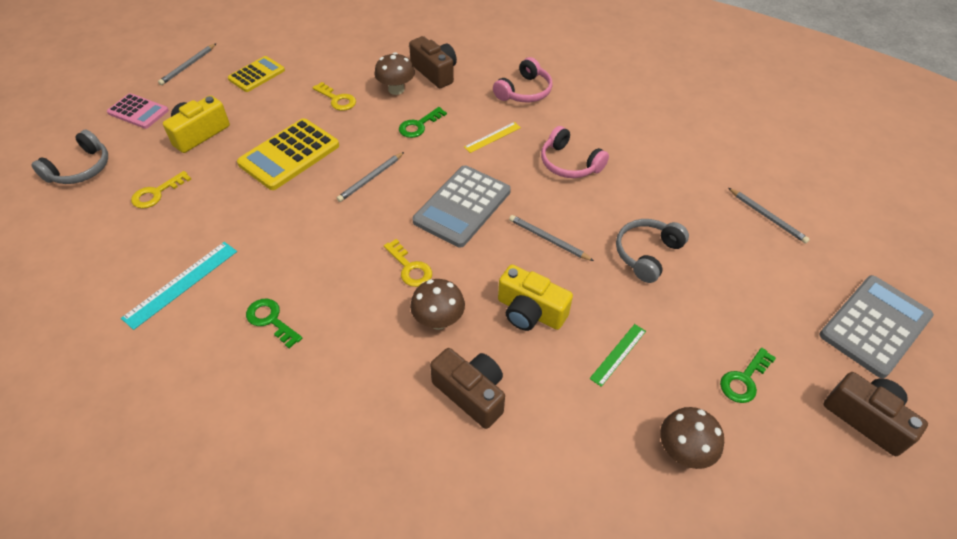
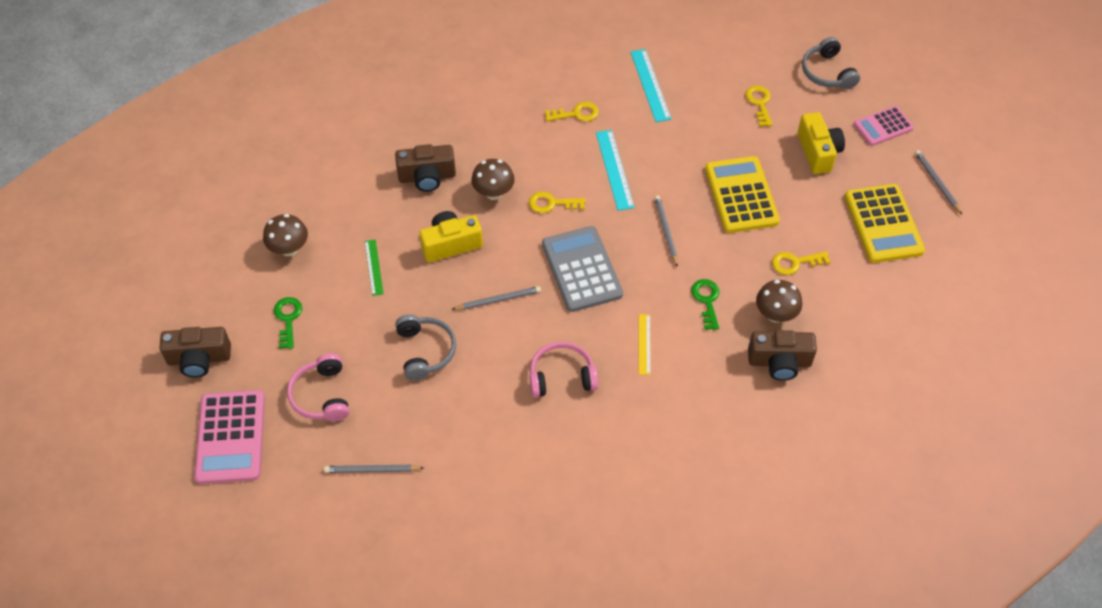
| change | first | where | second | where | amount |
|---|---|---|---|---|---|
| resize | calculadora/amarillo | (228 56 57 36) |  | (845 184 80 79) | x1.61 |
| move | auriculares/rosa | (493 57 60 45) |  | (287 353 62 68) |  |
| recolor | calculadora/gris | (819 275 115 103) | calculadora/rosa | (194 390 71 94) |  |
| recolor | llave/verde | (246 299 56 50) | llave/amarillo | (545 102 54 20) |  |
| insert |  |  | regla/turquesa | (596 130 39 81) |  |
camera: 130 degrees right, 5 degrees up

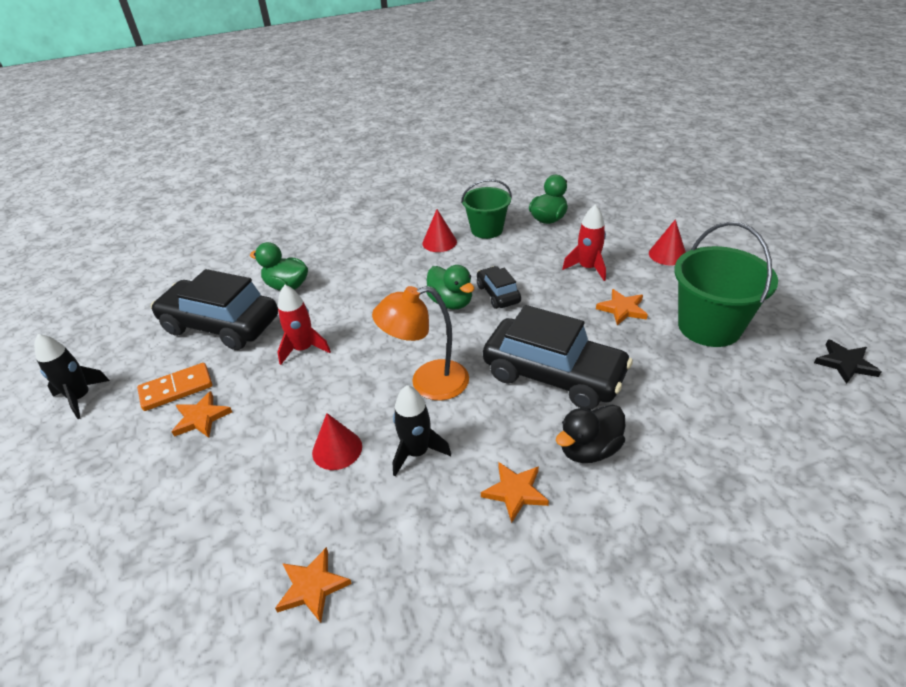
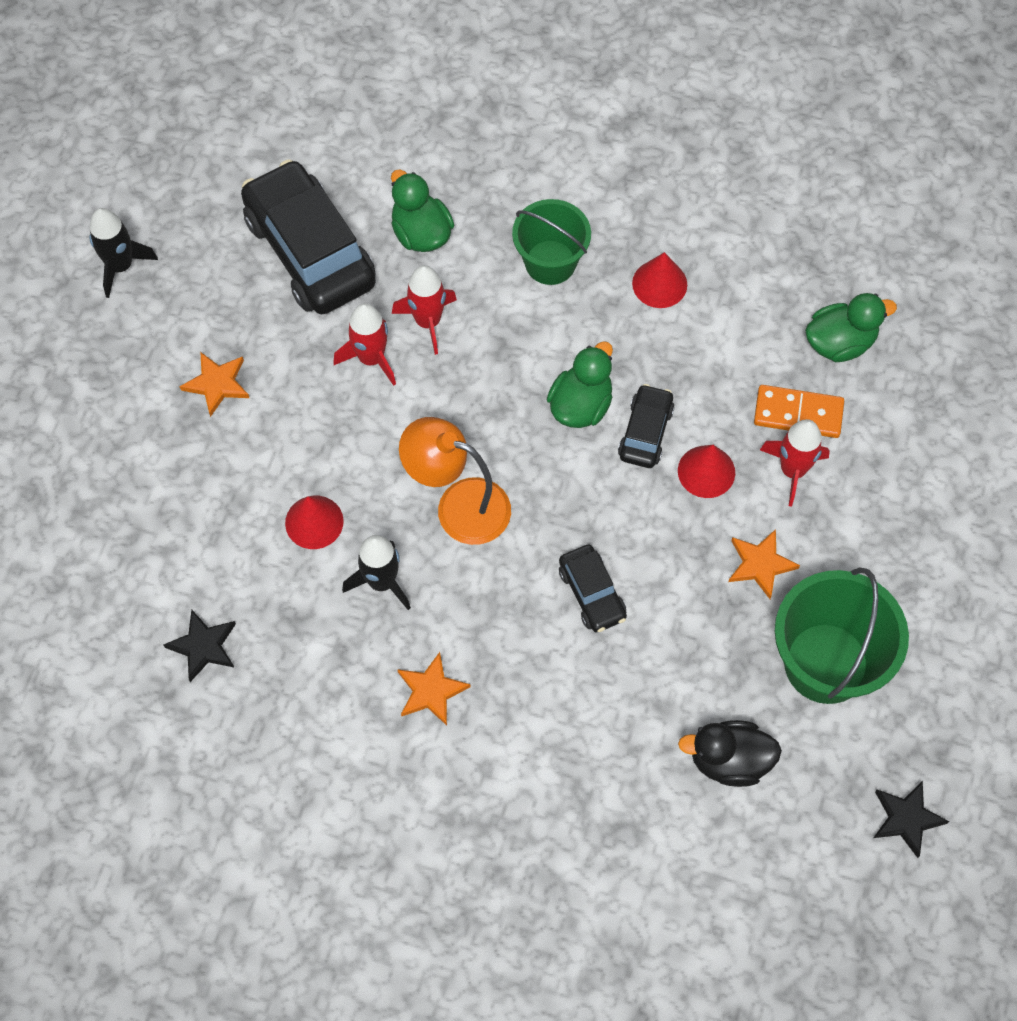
| change | first | where | second | where | amount |
|---|---|---|---|---|---|
| move | balde/verde | (461 179 51 60) |  | (512 199 79 86) |  |
| move | cono/rojo | (649 219 37 47) |  | (678 445 57 53) |  |
| rotate | pato/verde | (426 265 48 45) |  | (547 341 66 87) | 150 degrees counterclockwise |
| resize | coche/negro | (483 305 150 104) |  | (559 545 68 88) | x0.50 |
| move | ficha de dominó/naranja | (137 363 75 48) |  | (754 385 90 53) |  |
| move | pato/negro | (556 404 69 59) |  | (678 720 104 67) |  |
| recolor | estrella/naranja | (275 547 77 76) | estrella/negro | (163 610 73 72) |  |
| insert |  |  | cohete/rojo | (392 265 65 90) |  |
camera: 35 degrees right, 25 degrees up

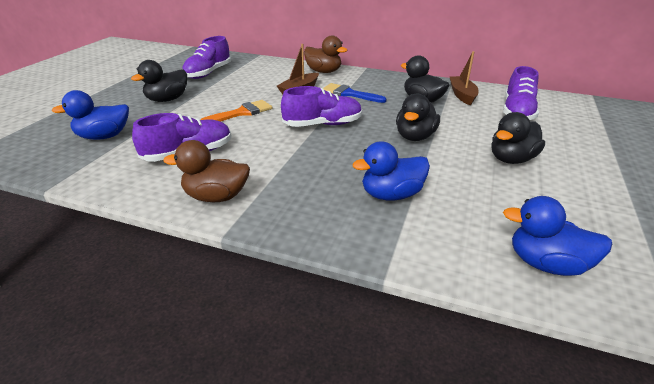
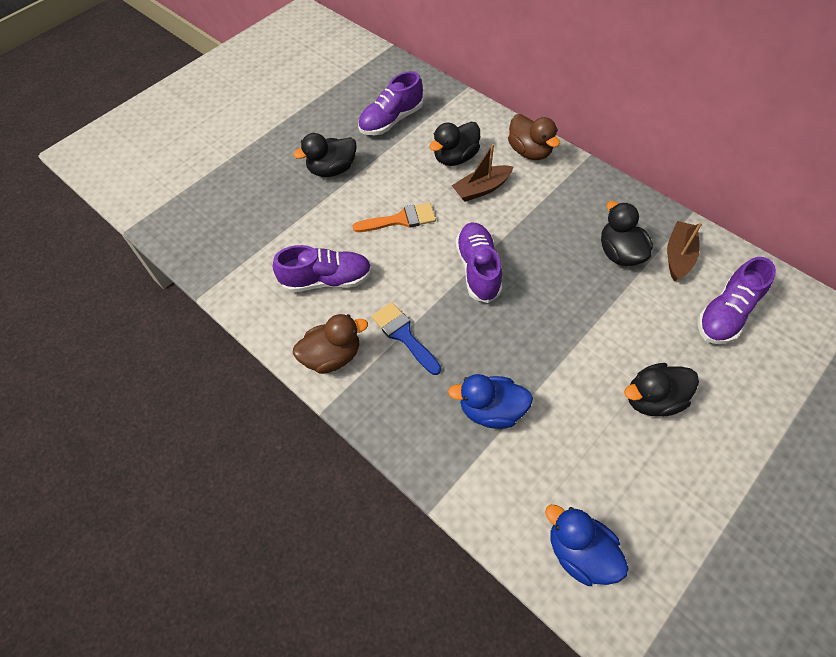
| change | first | where | second | where | amount |
|---|---|---|---|---|---|
| move | pincel/azul | (323 83 64 20) |  | (371 302 70 73) |  |
| rotate | zapato/morado | (281 86 81 41) |  | (455 222 47 81) | 105 degrees counterclockwise |
| delete | pato/azul | (52 90 77 50) |  |  |  |
| move | pato/negro | (396 93 44 48) |  | (429 122 51 44) |  |
| rotate | pato/marrón | (163 140 87 62) |  | (293 314 75 60) | 135 degrees clockwise |
camera: 25 degrees right, 25 degrees up

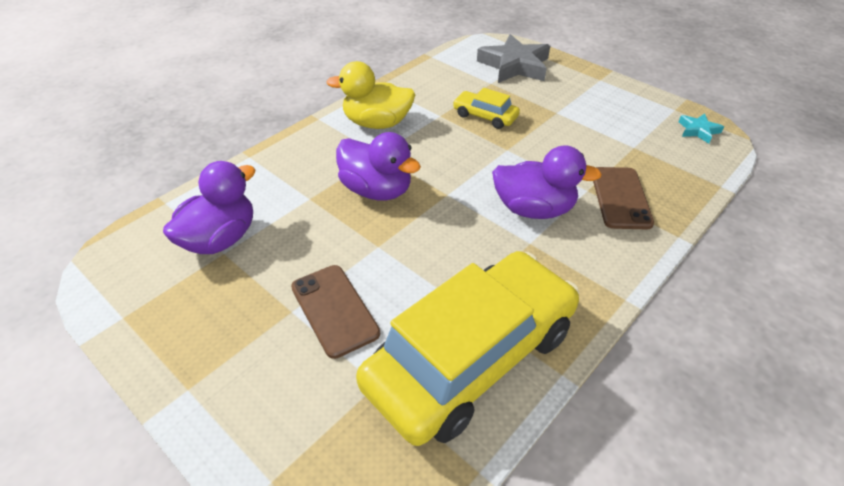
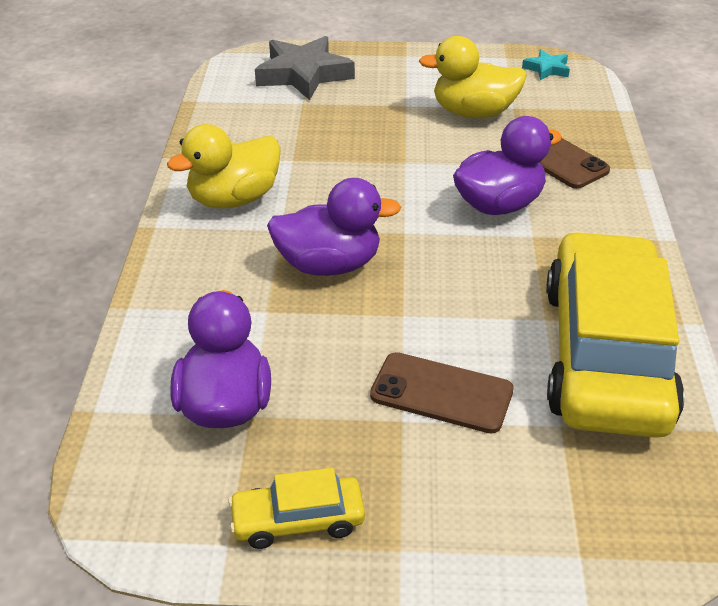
| change | first | where | second | where | amount |
|---|---|---|---|---|---|
| move | coche/amarillo | (453 88 67 41) |  | (228 468 137 81) |  |
| insert |  |  | pato/amarillo | (419 36 108 82) |  |
camera: 40 degrees left, 5 degrees down

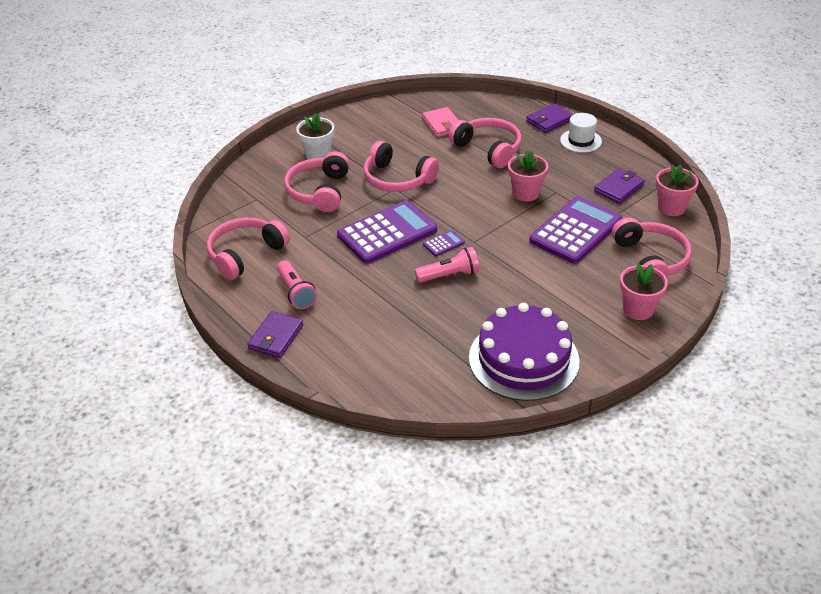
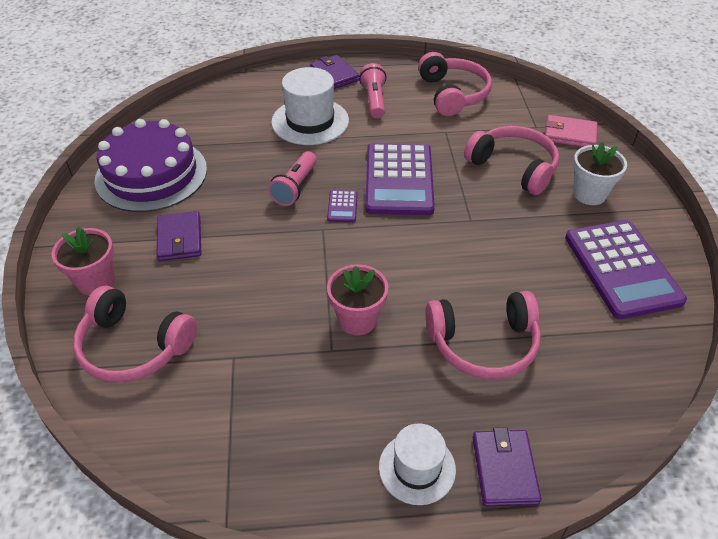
| change | first | where | second | where | amount |
|---|---|---|---|---|---|
| move | cartera/rosa | (422 107 36 30) |  | (545 115 52 32) |  |
| delete | auriculares/rosa | (363 141 76 51) |  |  |  |
| delete | maceta/rosa | (656 164 43 52) |  |  |  |
| move | cartera/morado | (594 168 51 36) |  | (156 211 45 50) |  |
| move | calculadora/morado | (529 196 93 68) |  | (565 220 122 99) |  |
| rotate | lámpara de mano/rosa | (277 260 40 49) |  | (359 63 28 55) | 75 degrees clockwise |
| insert |  |  | sombrero/blanco | (271 67 78 78) |  |
camera: 125 degrees right, 5 degrees up

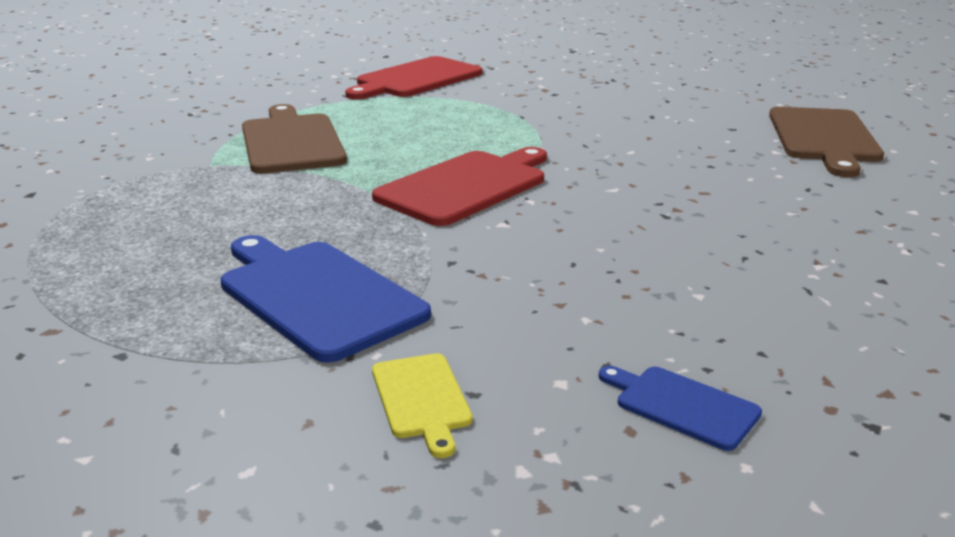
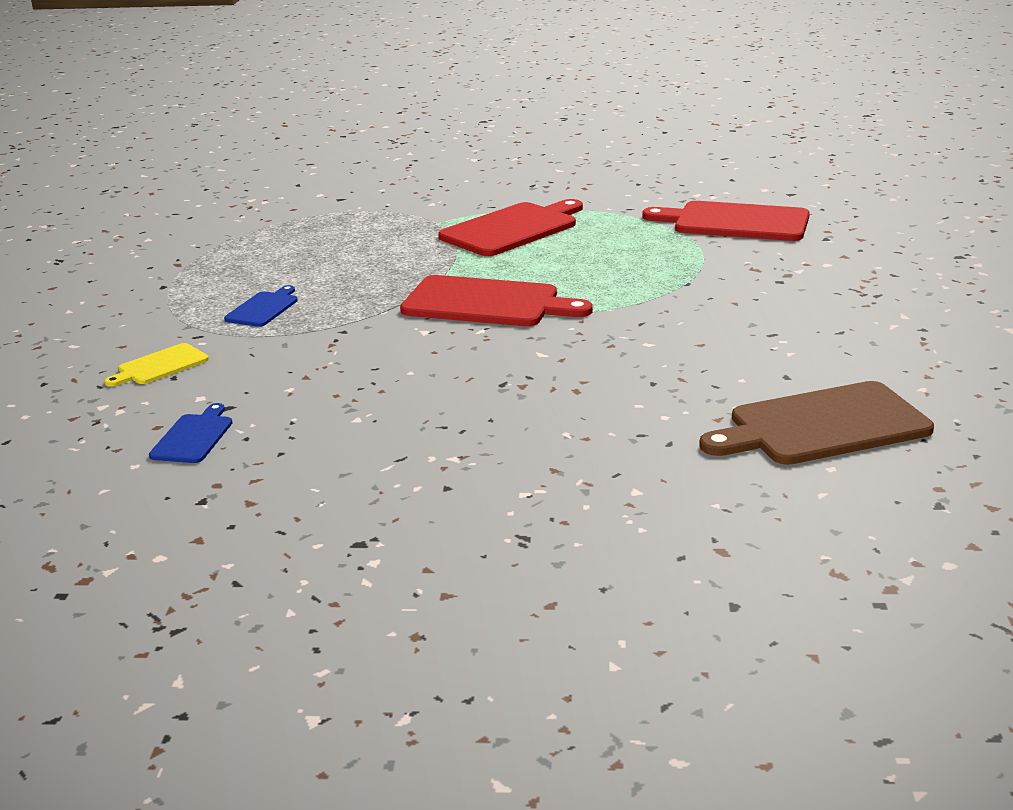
| change | first | where | second | where | amount |
|---|---|---|---|---|---|
| recolor | tabla de cortar/marrón | (242 104 105 70) | tabla de cortar/rojo | (438 199 145 57) |  |
| resize | tabla de cortar/azul | (220 235 211 128) |  | (224 285 74 42) | x0.51 |
camera: 65 degrees right, 0 degrees up

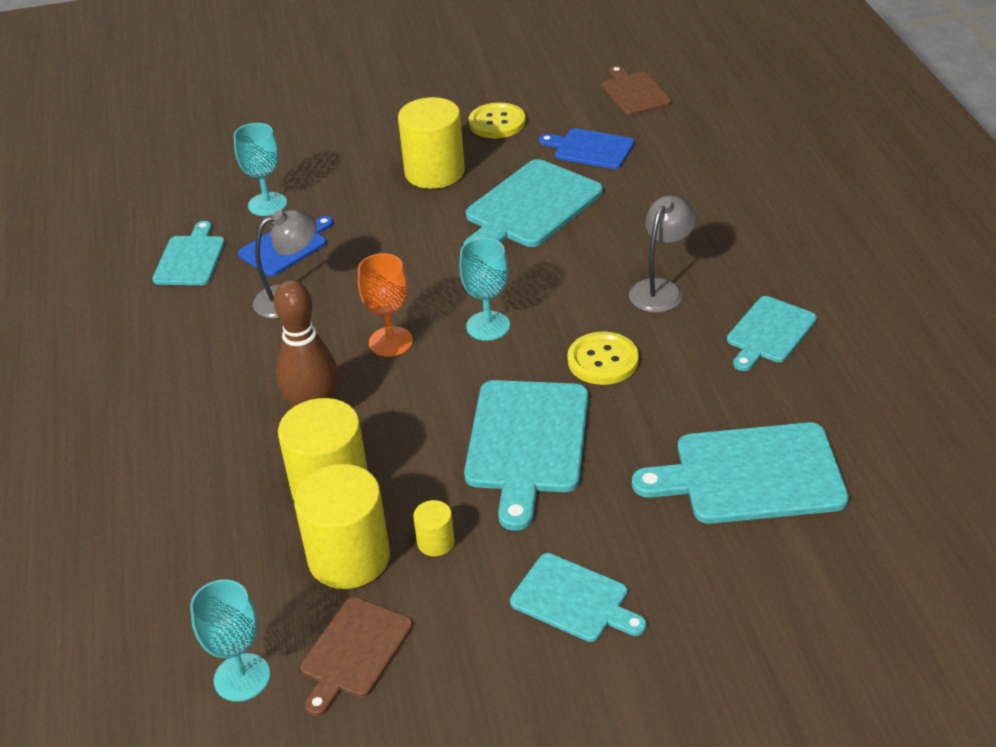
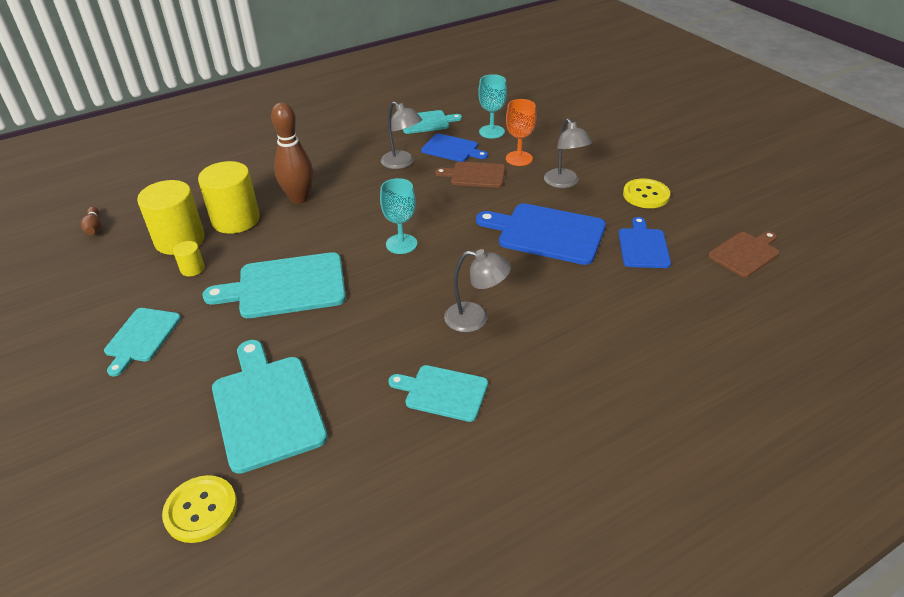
| change | first | where | second | where | amount |
|---|---|---|---|---|---|
| replace | cilindro/amarillo | (398 97 67 92) | lámpara/gris | (544 118 48 70) |  |
| recolor | tabla de cortar/turquesa | (464 159 139 88) | tabla de cortar/azul | (476 203 130 62) |  |
| move | copa/naranja | (358 253 55 104) |  | (506 99 30 67) |  |
| move | botón/amarillo | (567 332 72 53) |  | (162 475 75 68) |  |
| replace | copa/turquesa | (190 579 80 123) | bolo/marrón | (81 207 20 28) |  |
| move | tabla de cortar/marrón | (301 597 112 119) |  | (435 162 70 26) |  |
camera: 70 degrees right, 0 degrees up

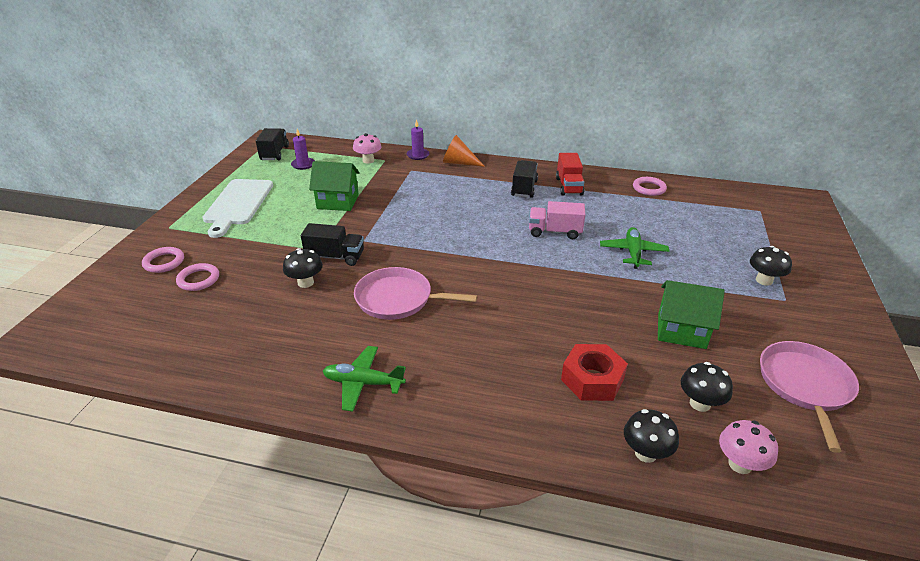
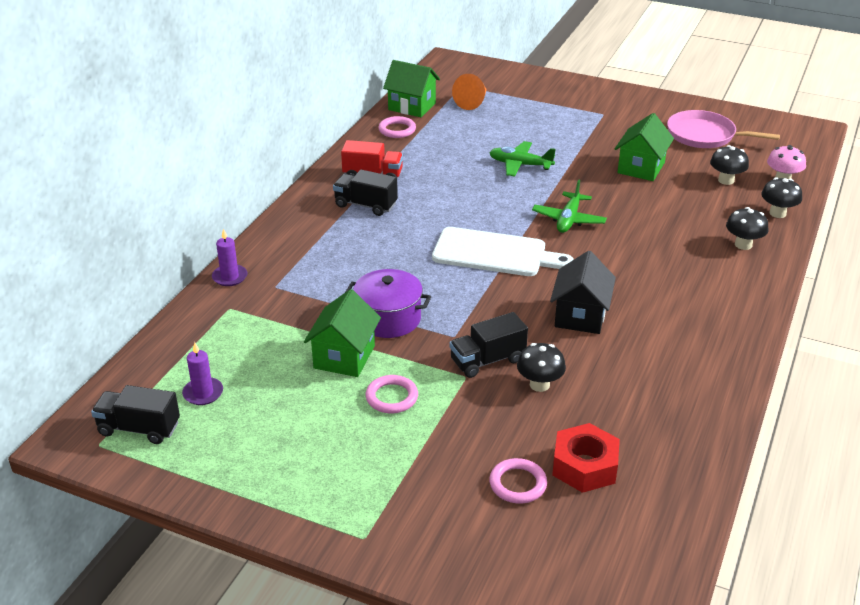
| change | first | where | second | where | amount |
|---|---|---|---|---|---|
| delete | seta/rosa | (353 133 28 31) |  |  |  |
| move | cono/naranja | (443 135 42 32) |  | (452 74 35 36) |  |
| move | tabla de cortar/blanco | (202 179 71 59) |  | (432 227 142 49) |  |
| delete | camión/rosa | (529 201 56 38) |  |  |  |
| rotate | camión/negro | (301 223 63 43) |  | (449 312 79 66) | 135 degrees counterclockwise |
| move | seta/negro | (750 246 42 40) |  | (726 207 42 43) |  |
| move | anillo/rosa | (142 247 42 26) |  | (365 375 53 38) |  |
| replace | sartén/rosa | (354 267 123 53) | casa/negro | (550 251 66 83) |  |
| move | tuerca/rojo | (561 344 67 57) |  | (552 423 68 70) |  |
| move | avión/verde | (323 346 83 65) |  | (532 180 75 53) |  |
| insert |  |  | casa/verde | (383 60 57 57) |  |
| insert |  |  | olla/morado | (346 269 85 69) |  |
camera: 80 degrees left, 0 degrees up

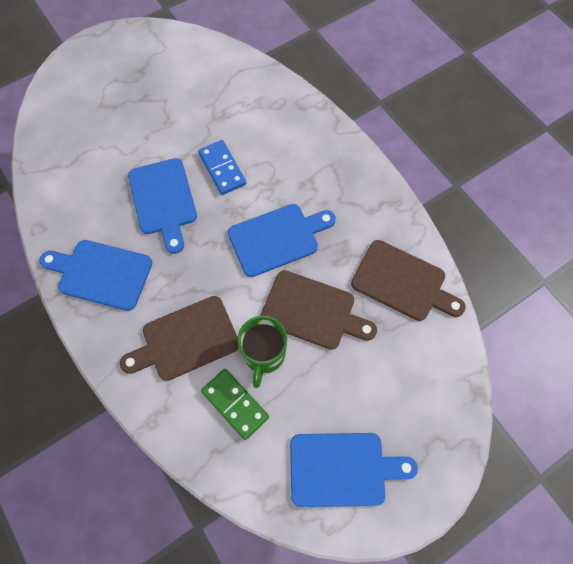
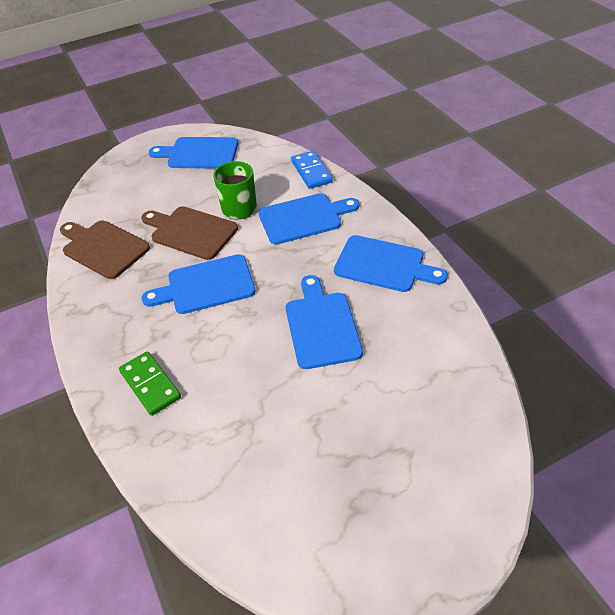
| change | first | where | second | where | amount |
|---|---|---|---|---|---|
| move | ficha de dominó/azul | (198 140 48 55) |  | (291 151 42 38) |  |
| recolor | tabla de cortar/marrón | (120 296 119 85) | tabla de cortar/azul | (259 193 101 51) |  |
| move | ficha de dominó/verde | (201 369 68 71) |  | (119 351 62 65) |  |
camera: 170 degrees left, 20 degrees down

